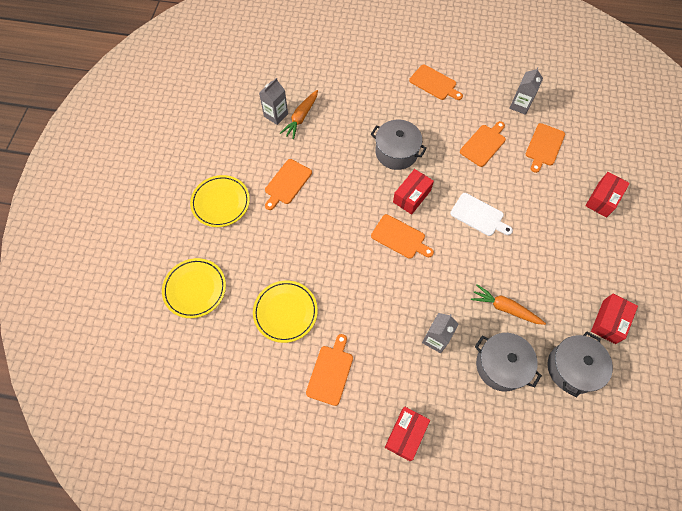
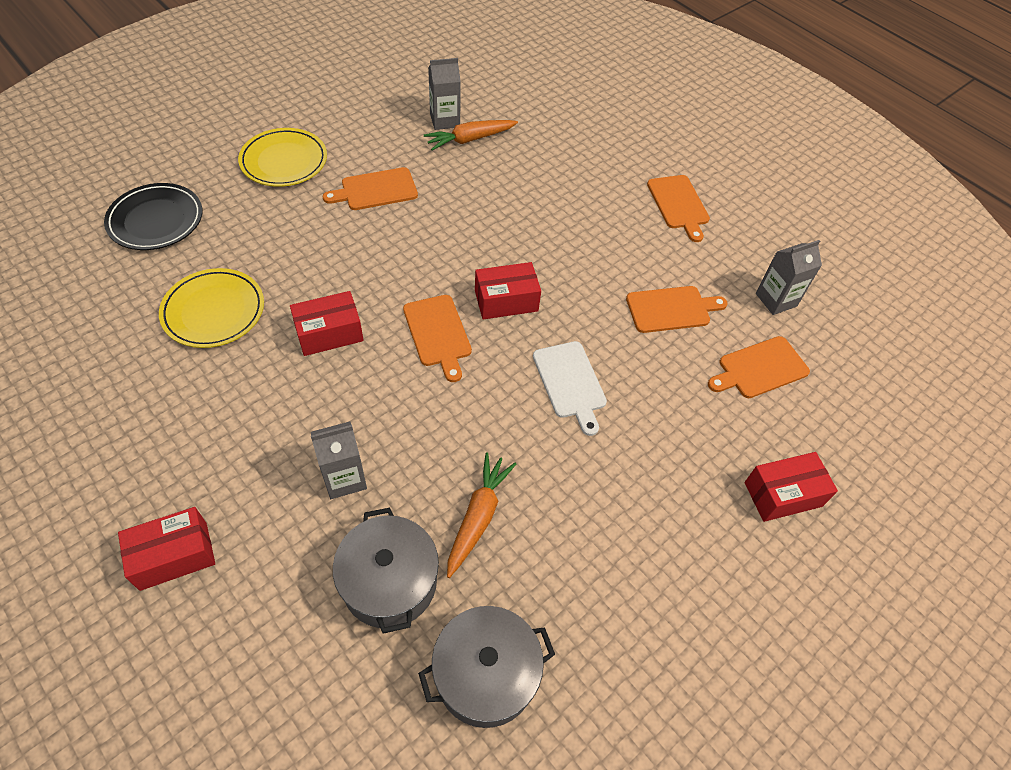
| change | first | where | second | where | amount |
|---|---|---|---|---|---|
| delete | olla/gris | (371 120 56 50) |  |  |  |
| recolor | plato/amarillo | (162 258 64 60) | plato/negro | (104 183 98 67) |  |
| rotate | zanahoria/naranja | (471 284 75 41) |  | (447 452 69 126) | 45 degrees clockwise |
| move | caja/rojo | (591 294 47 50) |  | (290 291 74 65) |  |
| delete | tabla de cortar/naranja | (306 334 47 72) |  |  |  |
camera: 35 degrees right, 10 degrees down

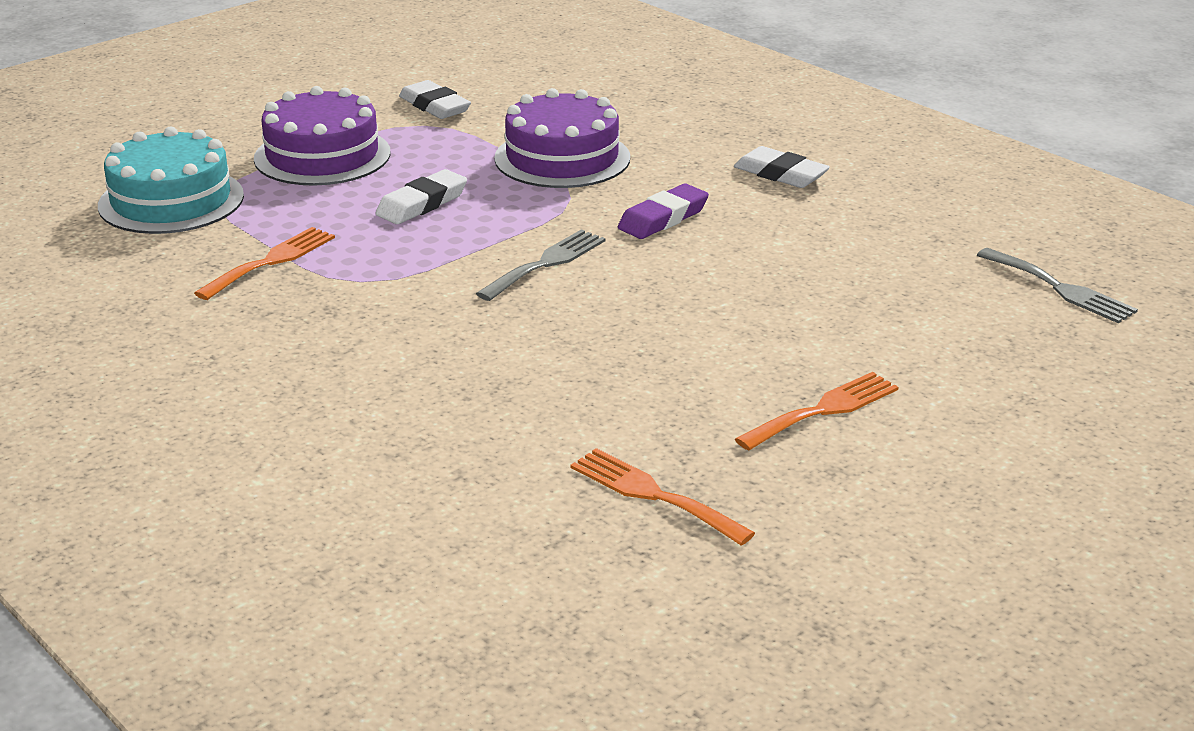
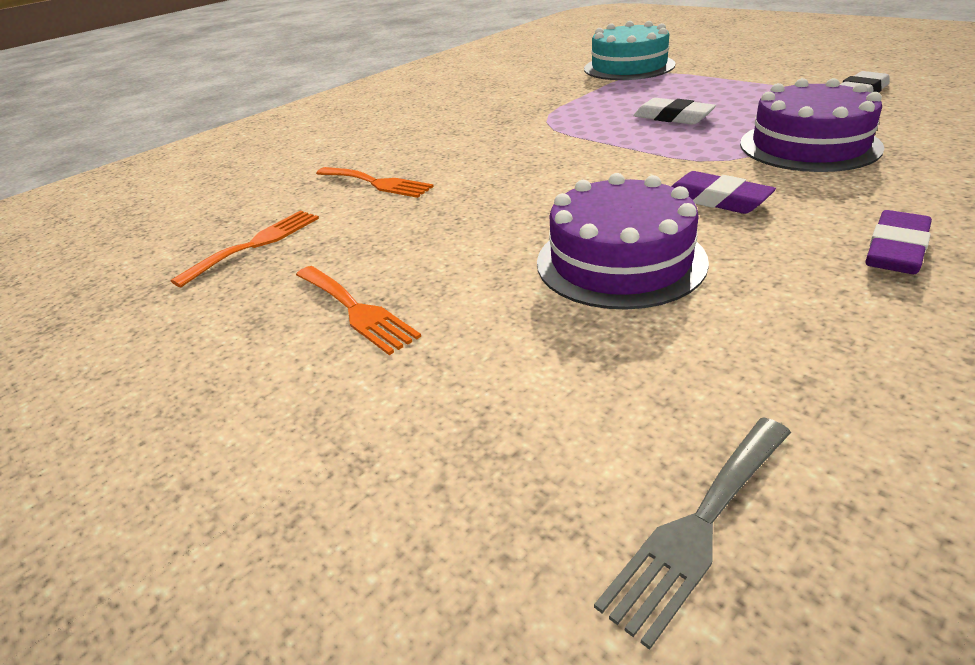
| change | first | where | second | where | amount |
|---|---|---|---|---|---|
| move | tarta/morado | (254 86 137 100) |  | (537 173 172 137) |  |
| recolor | goma de borrar/blanco | (734 146 96 42) | goma de borrar/morado | (865 210 67 64) |  |
| move | tenedor/naranja | (194 227 141 73) |  | (316 167 118 31) |  |
| delete | tenedor/gris | (476 229 130 72) |  |  |  |
camera: 90 degrees right, 5 degrees up

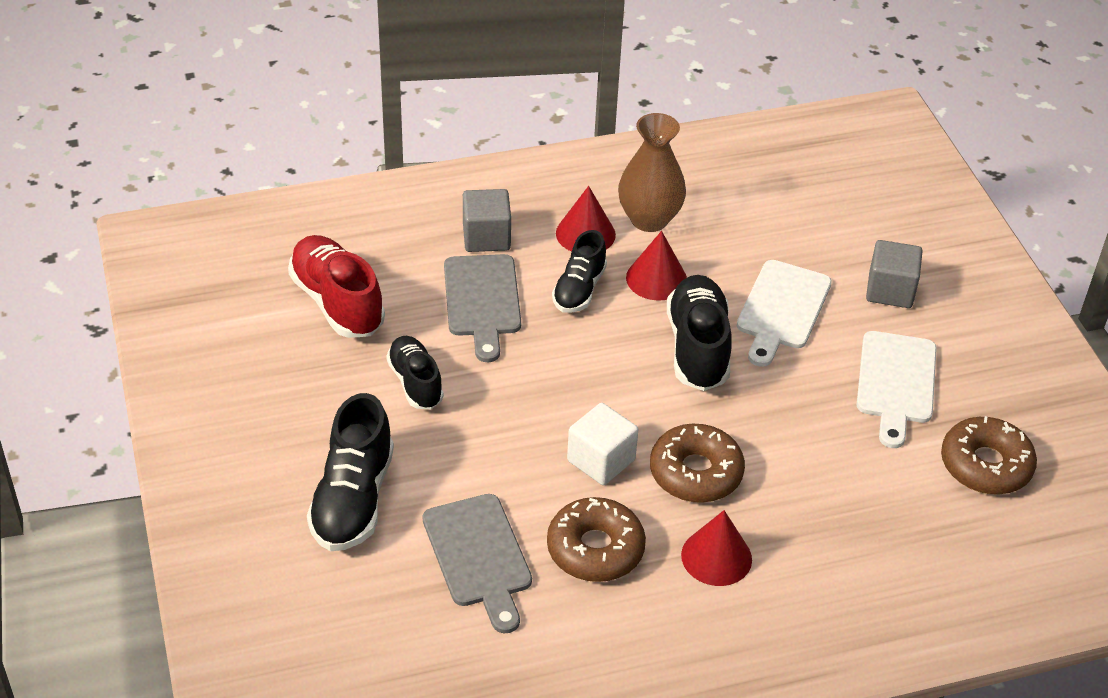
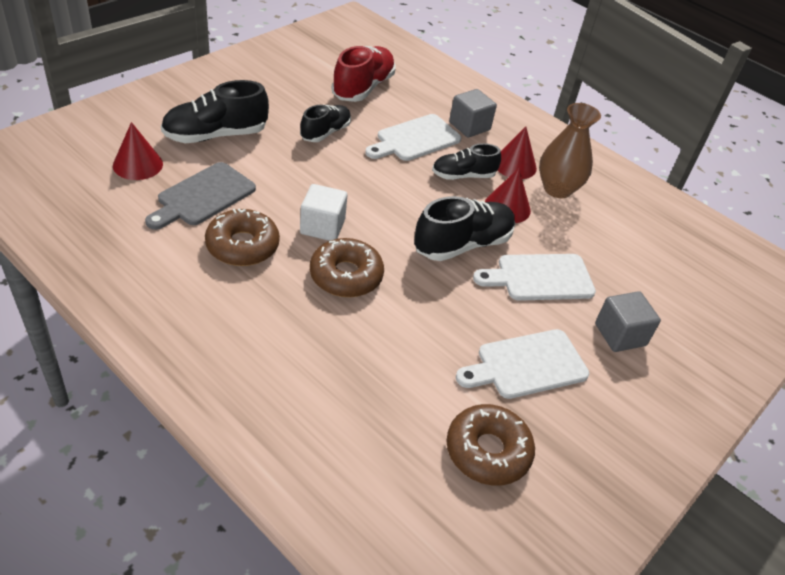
| change | first | where | second | where | amount |
|---|---|---|---|---|---|
| recolor | tabla de cortar/gris | (444 254 77 108) | tabla de cortar/blanco | (365 114 96 47) |  |
| move | cono/rojo | (681 510 71 76) |  | (113 122 50 58) |  |
camera: 55 degrees right, 0 degrees up

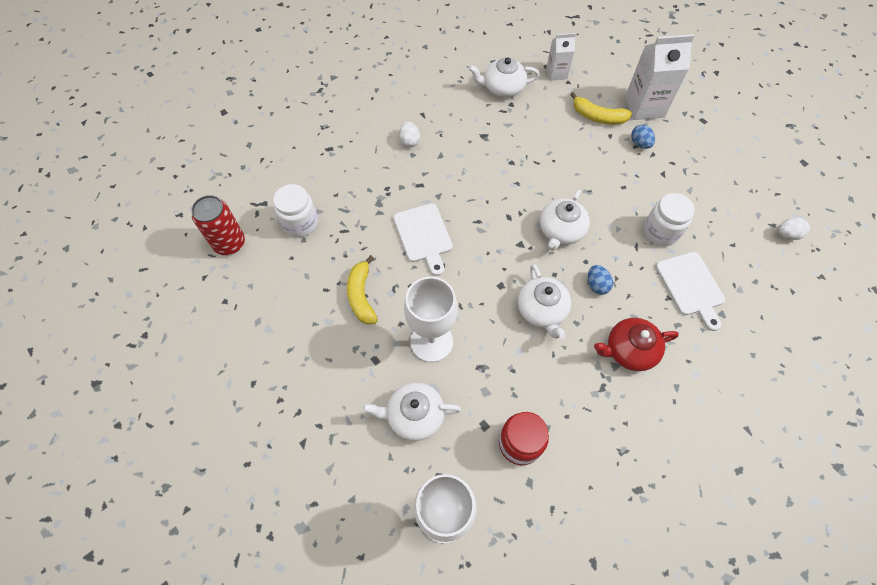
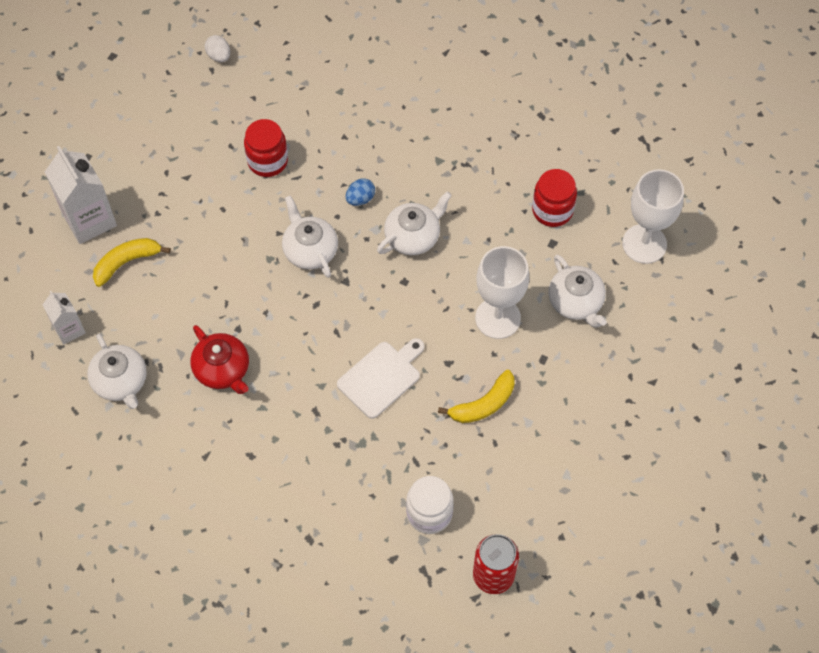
| change | first | where | second | where | amount |
|---|---|---|---|---|---|
| rotate | plátano/amarillo | (570 92 62 33) |  | (93 238 78 49) | 120 degrees counterclockwise |
| delete | huevo/blanco | (399 121 21 26) |  |  |  |
| delete | huevo/azul | (631 124 24 25) |  |  |  |
| rotate | tetera/blanco | (540 190 50 61) |  | (282 195 56 83) | 120 degrees counterclockwise |
| recolor | tarro/blanco | (643 193 52 53) | tarro/rojo | (244 119 44 58) |  |
| delete | tabla de cortar/blanco | (656 252 69 79) |  |  |  |
| move | tetera/rojo | (594 318 85 53) |  | (190 325 59 69) |  |
camera: 115 degrees left, 0 degrees up

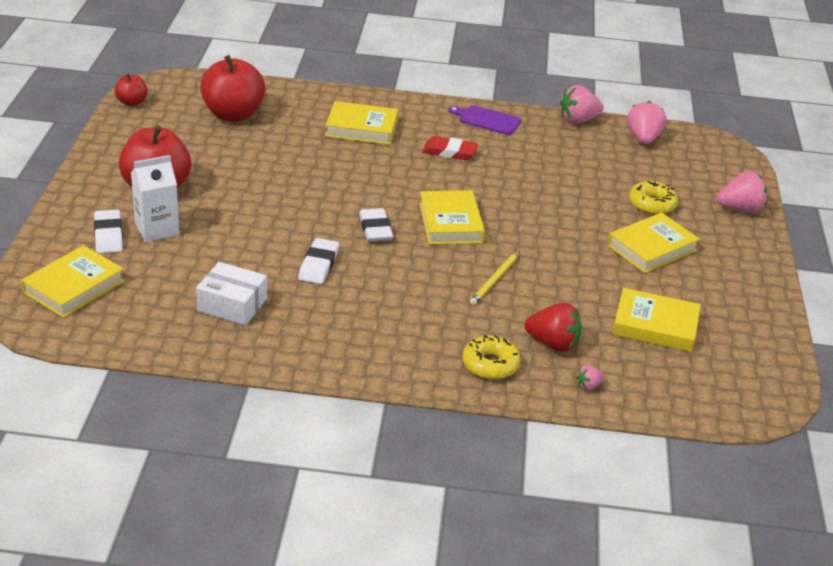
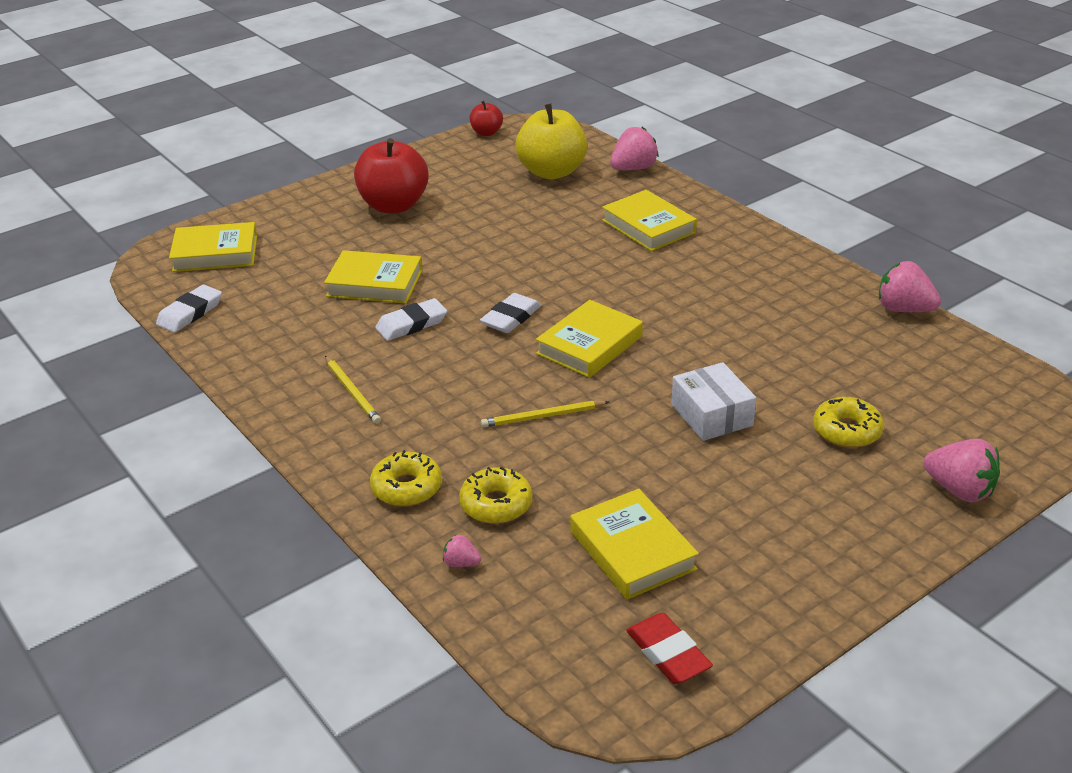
| change | first | where | second | where | amount |
|---|---|---|---|---|---|
| recolor | manzana/rojo | (200 55 66 66) | manzana/amarillo | (516 104 71 75) |  |
| move | fresa/rosa | (627 101 39 43) |  | (610 127 49 43) |  |
| delete | tabla de cortar/morado | (448 105 73 30) |  |  |  |
| move | goma de borrar/rojo | (422 136 56 24) |  | (626 613 87 71) |  |
| delete | cartón de leche/blanco | (131 155 48 87) |  |  |  |
| move | goma de borrar/blanco | (94 209 29 44) |  | (156 285 66 48) |  |
| move | libro/amarillo | (607 213 93 60) |  | (324 250 98 54) |  |
| move | caja/blanco | (196 262 71 63) |  | (671 362 85 79) |  |
| replace | fresa/rojo | (524 302 58 50) | rosquilla/amarillo | (459 467 73 57) |  |
| insert |  |  | lápiz/amarillo | (325 356 56 68) |  |
camera: 50 degrees right, 0 degrees up

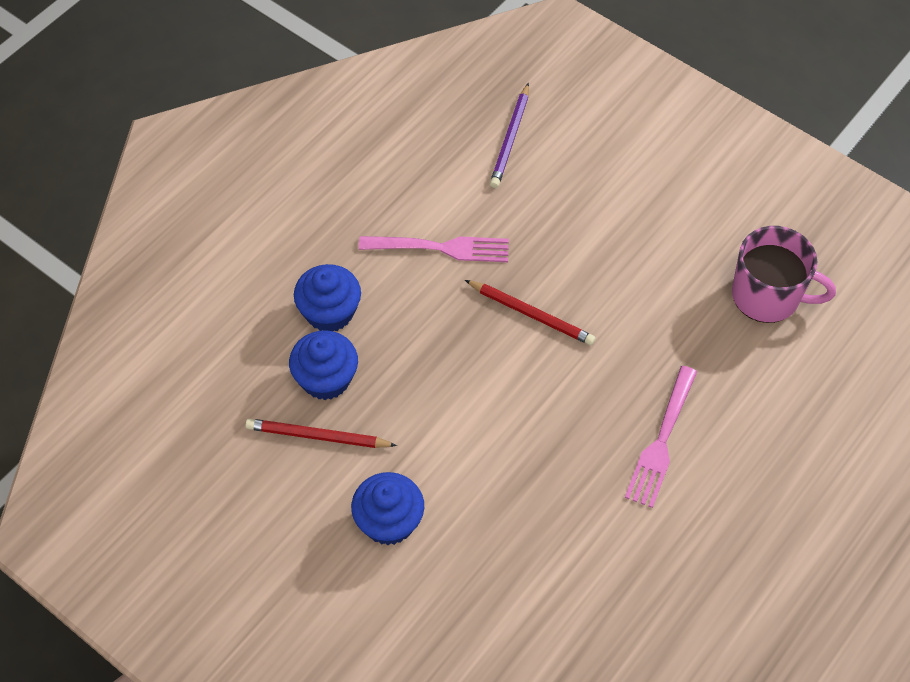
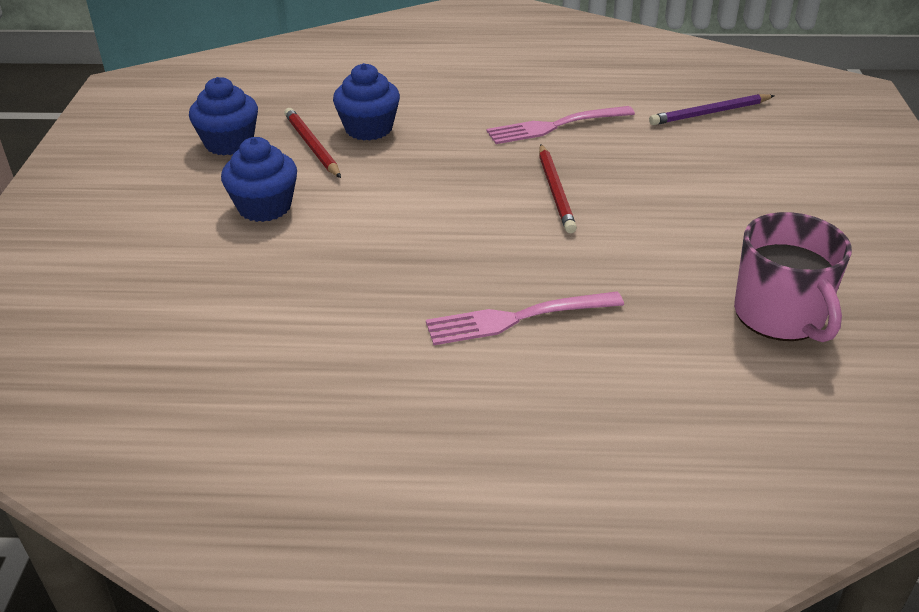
| change | first | where | second | where | amount |
|---|---|---|---|---|---|
| rotate | tenedor/rosa | (359 236 150 26) |  | (486 106 149 38) | 105 degrees clockwise |
| move | magdalena/azul | (294 264 67 67) |  | (189 77 69 78) |  |
camera: 55 degrees right, 20 degrees down

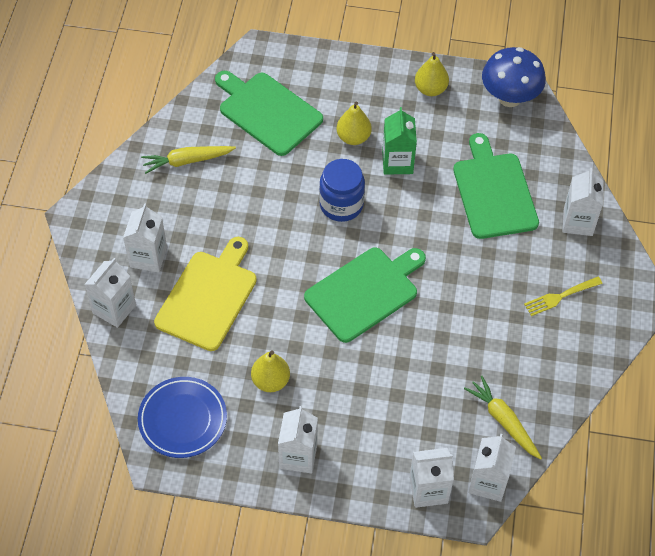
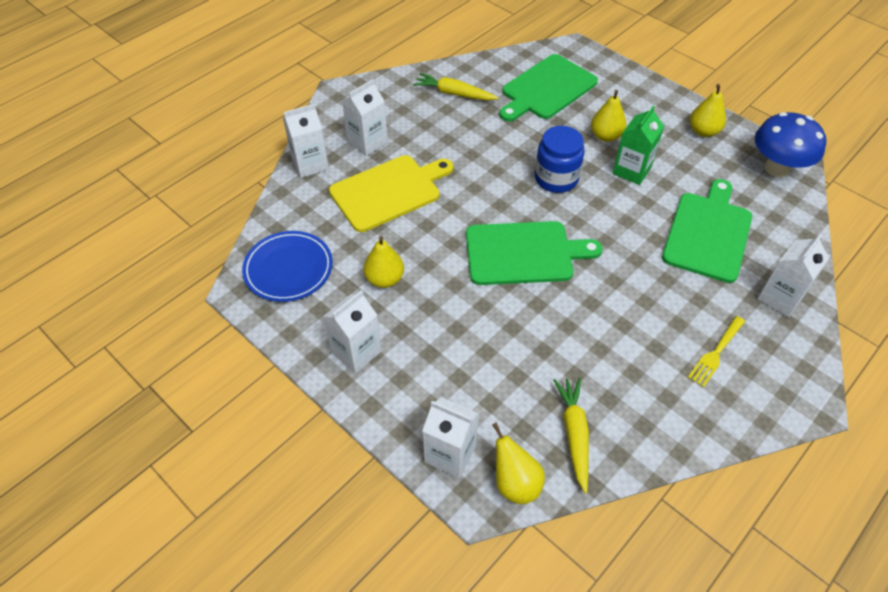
| change | first | where | second | where | amount |
|---|---|---|---|---|---|
| rotate | tabla de cortar/verde | (215 71 108 85) |  | (499 54 99 68) | 120 degrees counterclockwise |
| rotate | tenedor/amarillo | (524 277 79 39) |  | (688 316 57 71) | 60 degrees counterclockwise |
| replace | cartón de leche/blanco | (468 434 48 68) | pera/amarillo | (492 422 53 82) |  |
camera: 35 degrees right, 5 degrees down

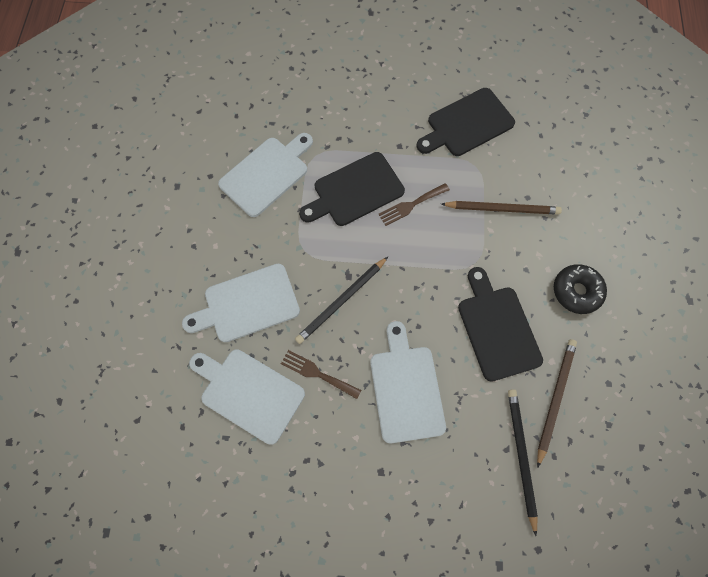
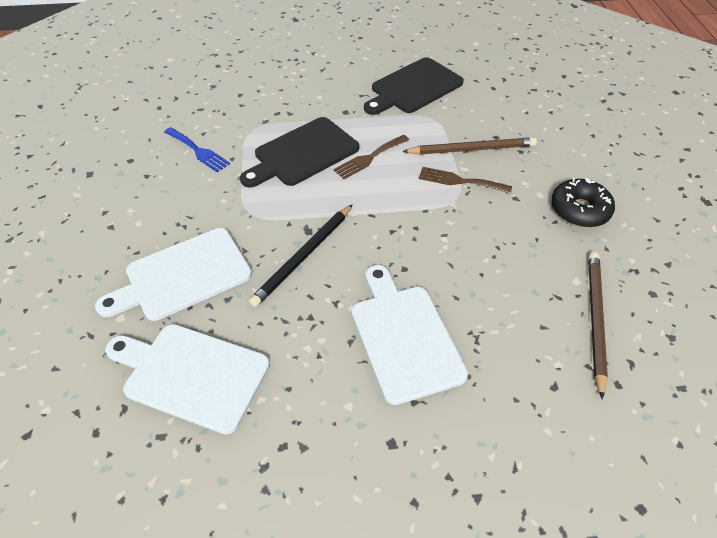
| change | first | where | second | where | amount |
|---|---|---|---|---|---|
| replace | tabla de cortar/blanco | (218 133 95 84) | tenedor/azul | (164 127 66 45) |  |
| delete | tabla de cortar/negro | (458 267 85 115) |  |  |  |
| move | tenedor/marrón | (281 350 81 49) |  | (419 167 93 27) |  |
| delete | lápiz/negro | (508 389 30 147) |  |  |  |
camera: 10 degrees left, 20 degrees down

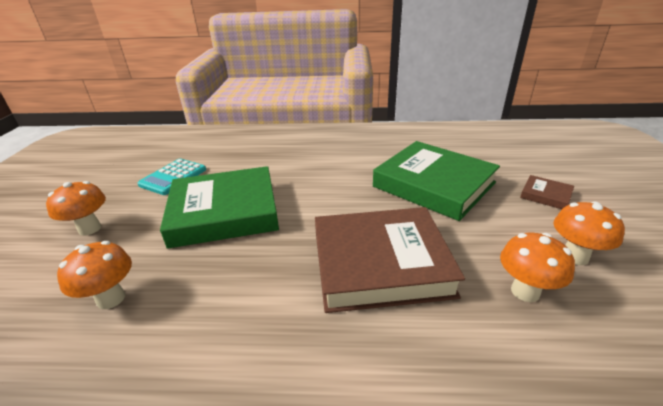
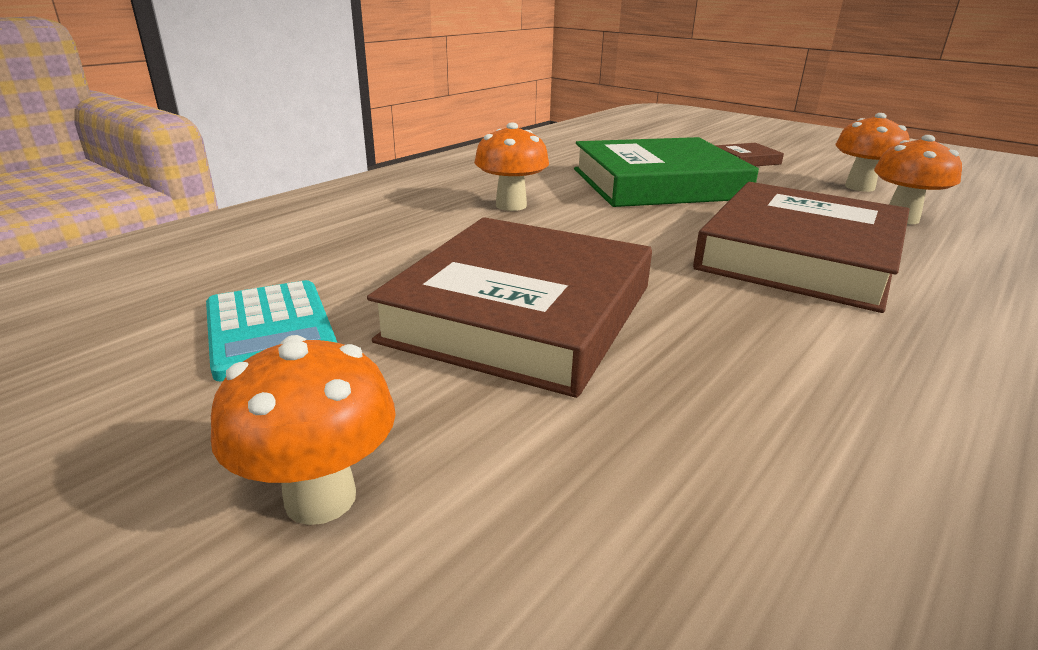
| change | first | where | second | where | amount |
|---|---|---|---|---|---|
| recolor | libro/verde | (160 166 119 83) | libro/marrón | (367 217 285 181) |  |
| move | seta/naranja | (57 241 75 68) |  | (474 122 75 89) |  |
camera: 55 degrees left, 5 degrees down

